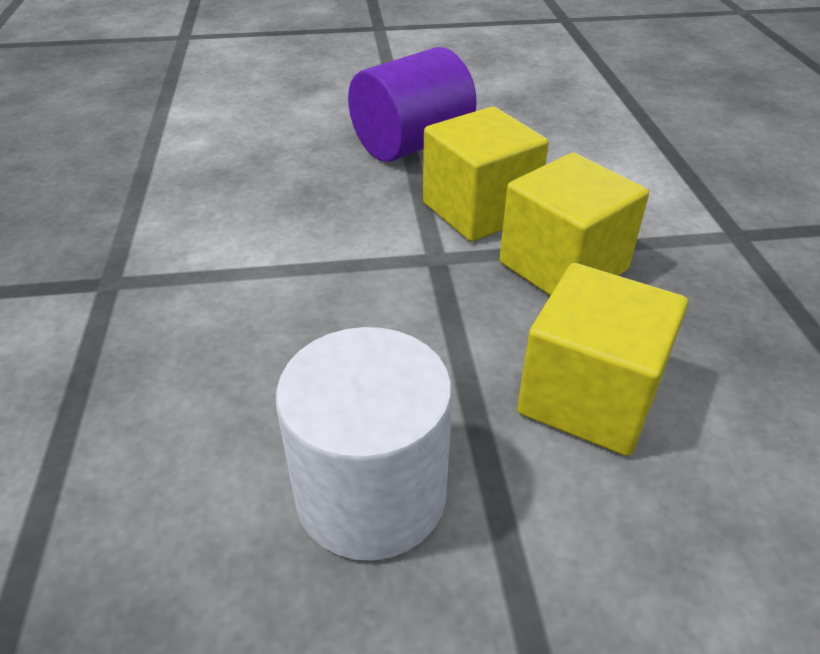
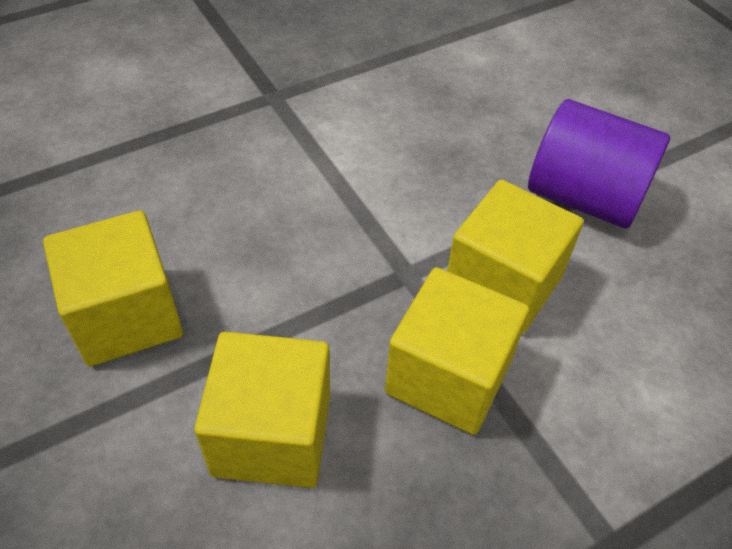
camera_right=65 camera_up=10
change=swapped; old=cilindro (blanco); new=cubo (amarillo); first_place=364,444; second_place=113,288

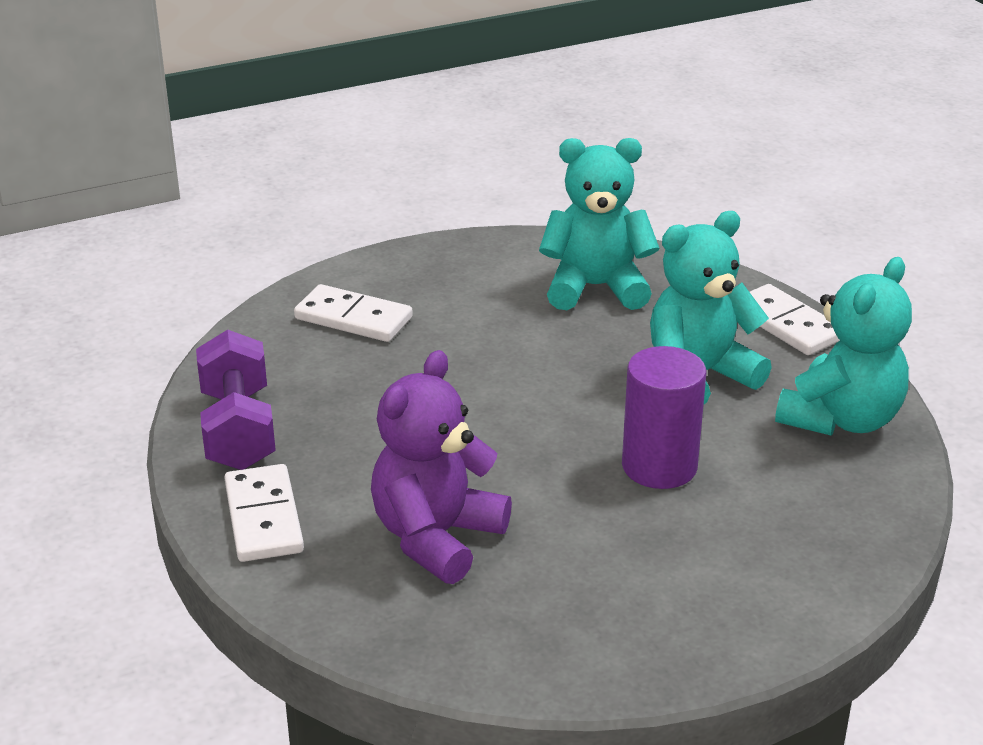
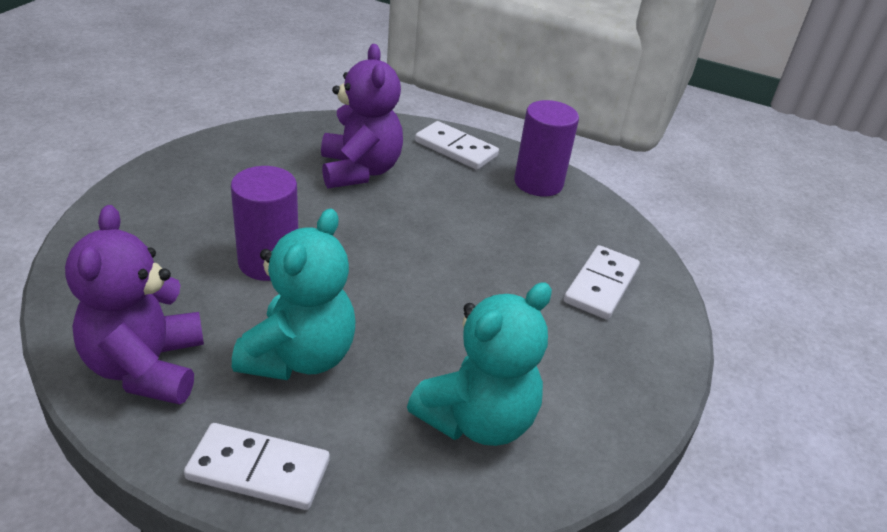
camera_right=135 camera_up=5
change=swapped; old=mancuerna (morado); new=cilindro (morado); first_place=236,400; second_place=546,148
change=rotated; old=ficha de dominó (blanco); first_place=353,313; second_place=602,282; degrees=-45
change=repainted; old=osito (turquesa); new=osito (morado); first_place=843,346; second_place=134,305

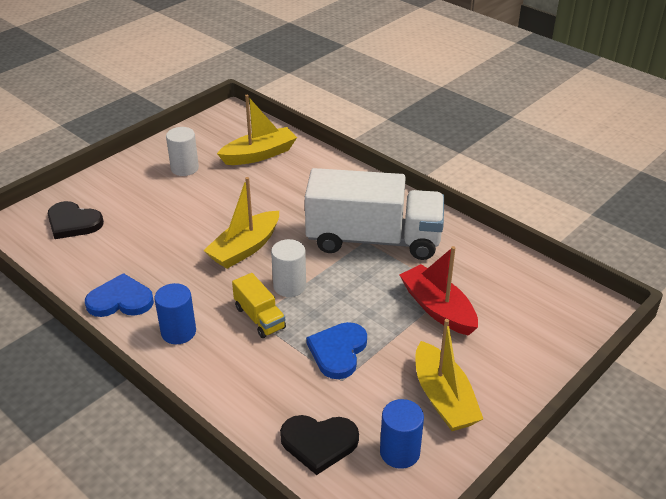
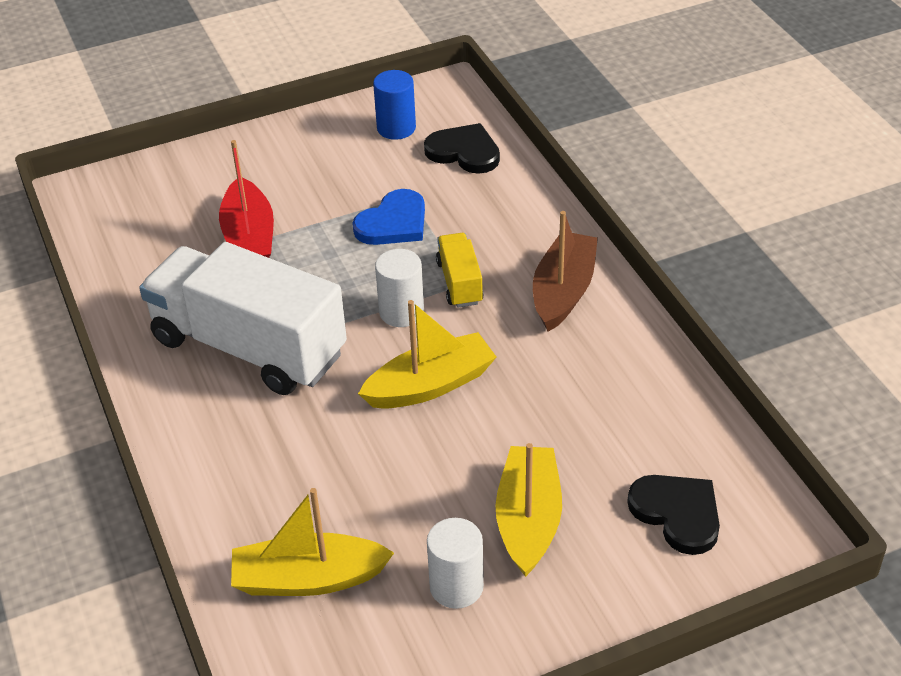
camera_right=-155 camera_up=5
change=gone; old=corazón (azul); first_place=119,295
change=swapped; old=cilindro (azul); new=barco (marrón); first_place=175,313; second_place=565,271
change=shifted; old=barco (amarillo); first_place=449,375; second_place=528,510

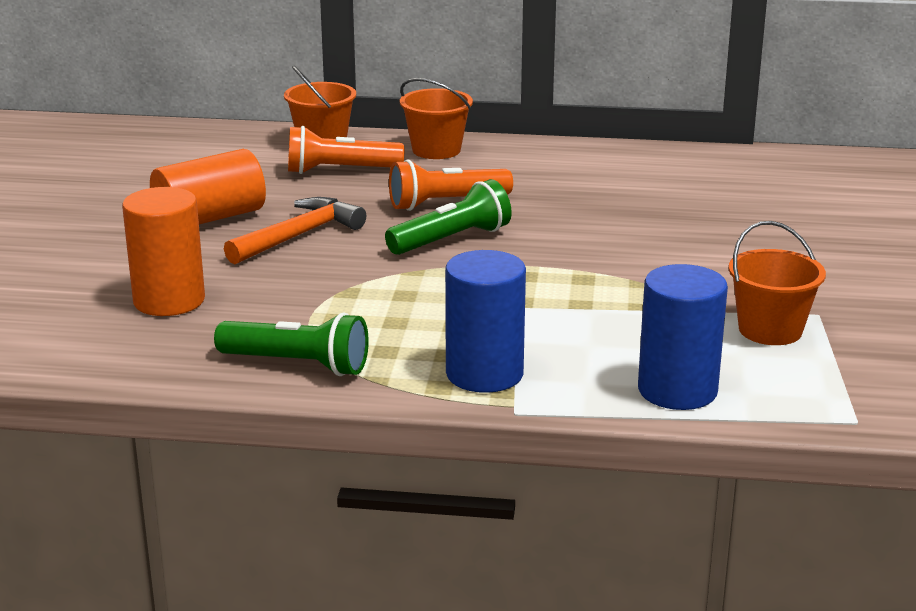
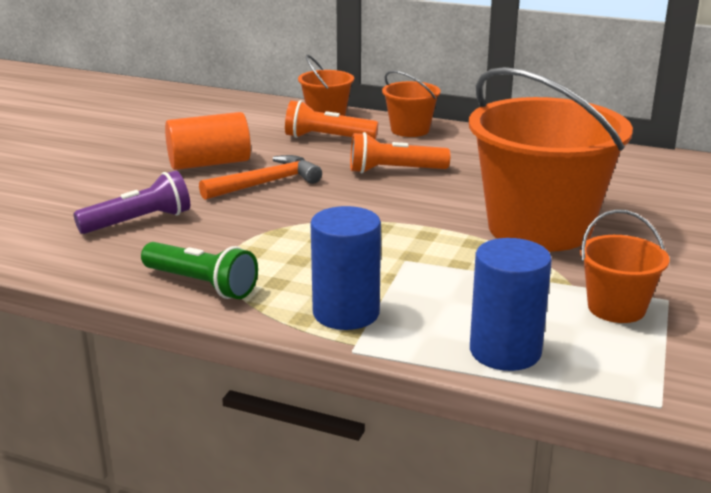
camera_right=15 camera_up=0
change=swapped; old=cilindro (naranja); new=lámpara de mano (morado); first_place=163,251; second_place=131,202
change=gone; old=lámpara de mano (verde); first_place=448,217
change=new; new=balde (naranja); second_place=551,159

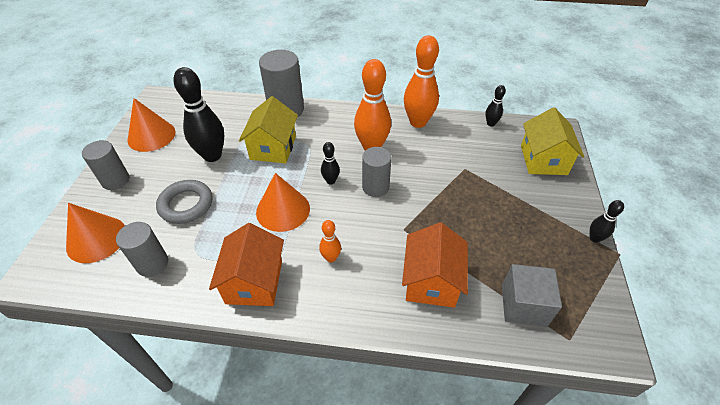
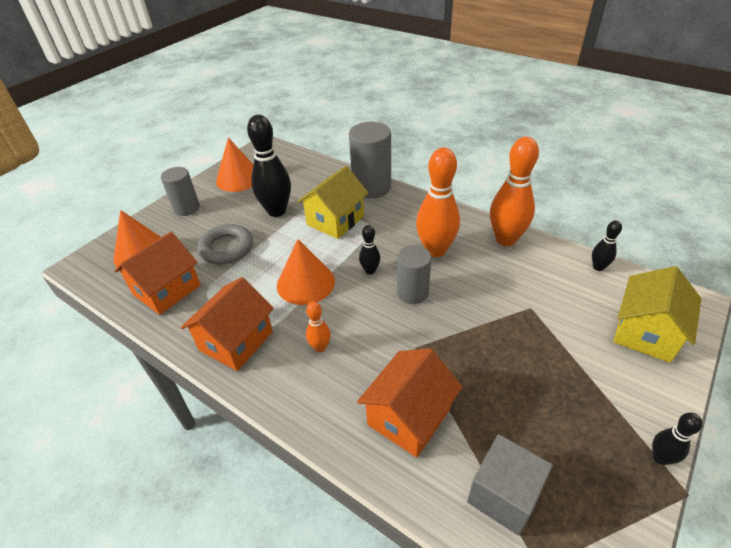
camera_right=30 camera_up=-5
change=swapped; old=cilindro (gris); new=casa (naranja); first_place=142,249; second_place=157,273

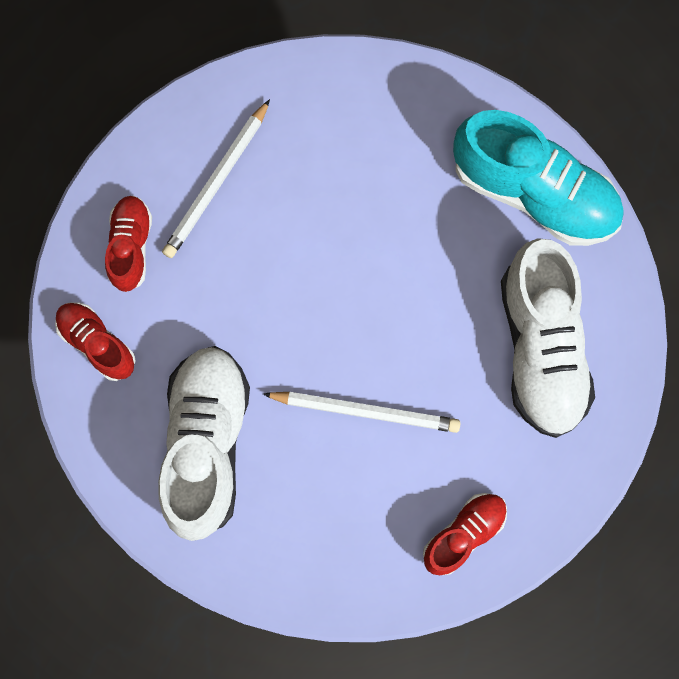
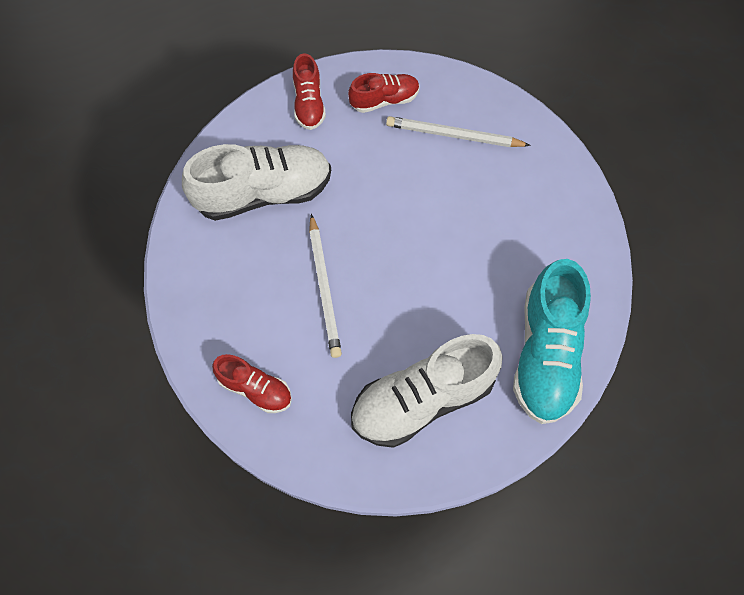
camera_right=70 camera_up=-10
change=rotated; old=zapato (rojo); first_place=95,342; second_place=309,91; degrees=150

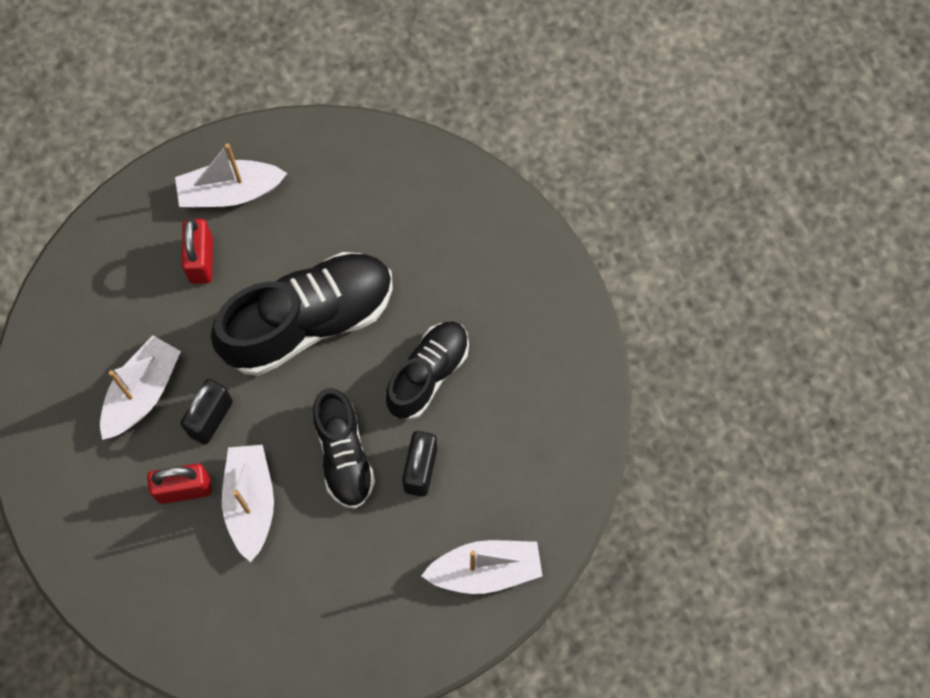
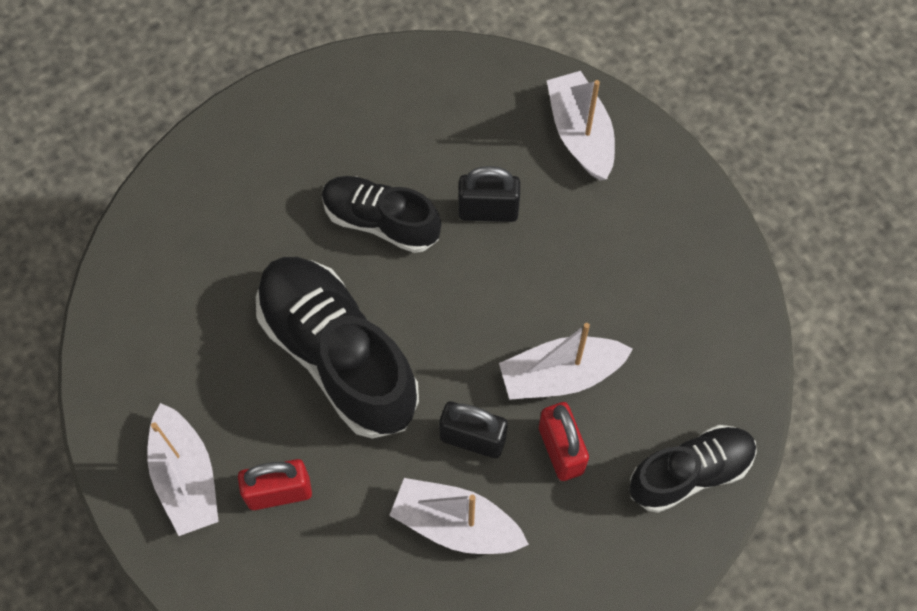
camera_right=-100 camera_up=-5
change=shifted; old=zapato (negro); first_place=343,448; second_place=693,469

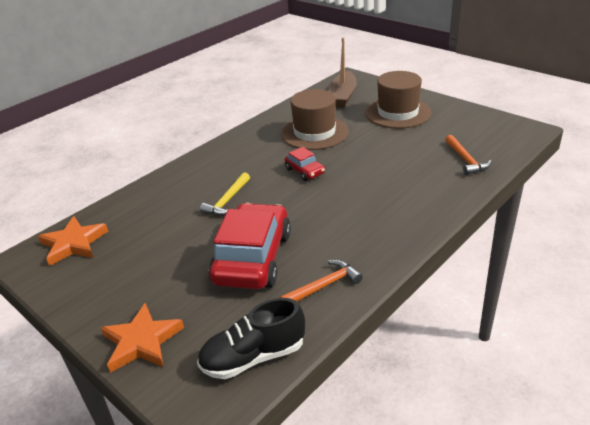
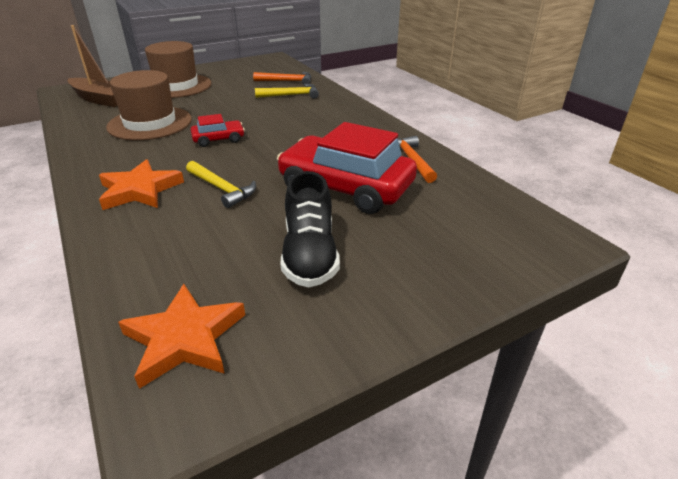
camera_right=-75 camera_up=0
change=shifted; old=estrella (naranja); first_place=142,338; second_place=141,184
change=shifted; old=zapato (negro); first_place=251,338; second_place=310,229
change=new; new=martillo (amarillo); second_place=287,91

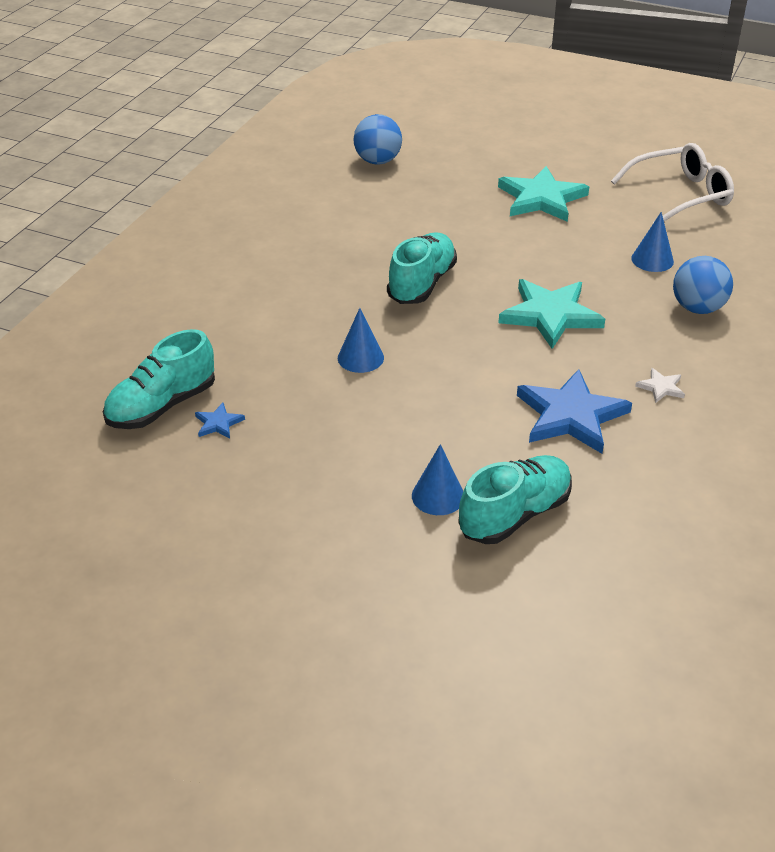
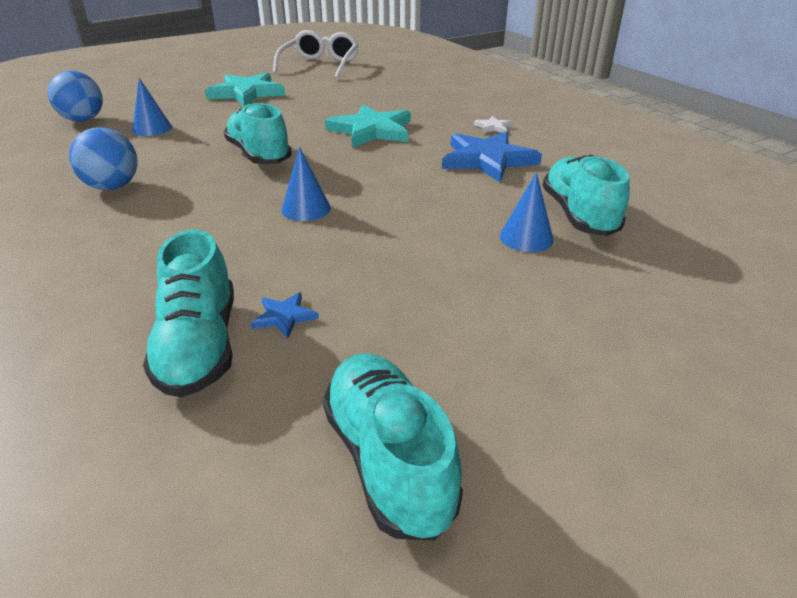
camera_right=-55 camera_up=-5
change=shifted; old=cono (azul); first_place=652,242; second_place=152,107
change=shifted; old=pelota (azul); first_place=703,285; second_place=103,158
change=new; new=zapato (turquesa); second_place=393,447

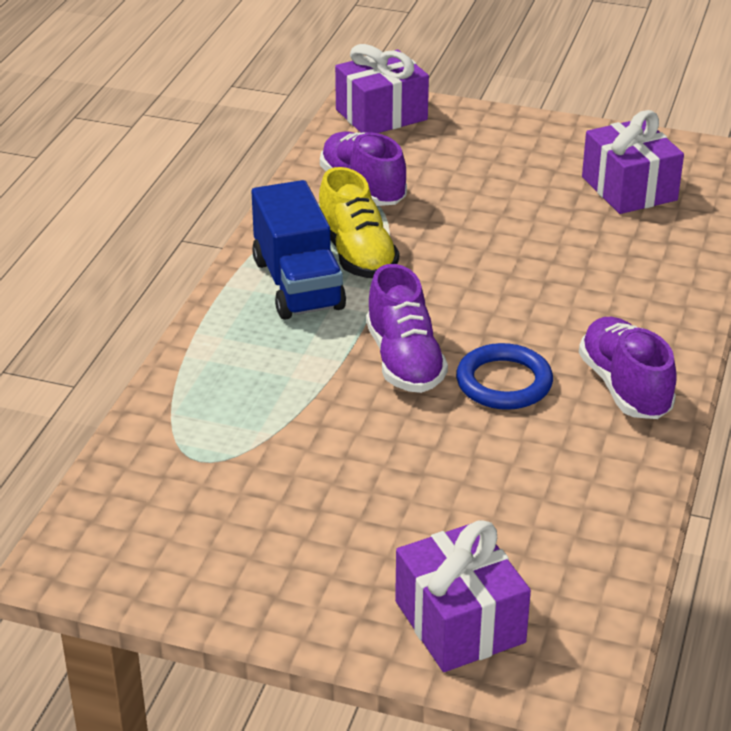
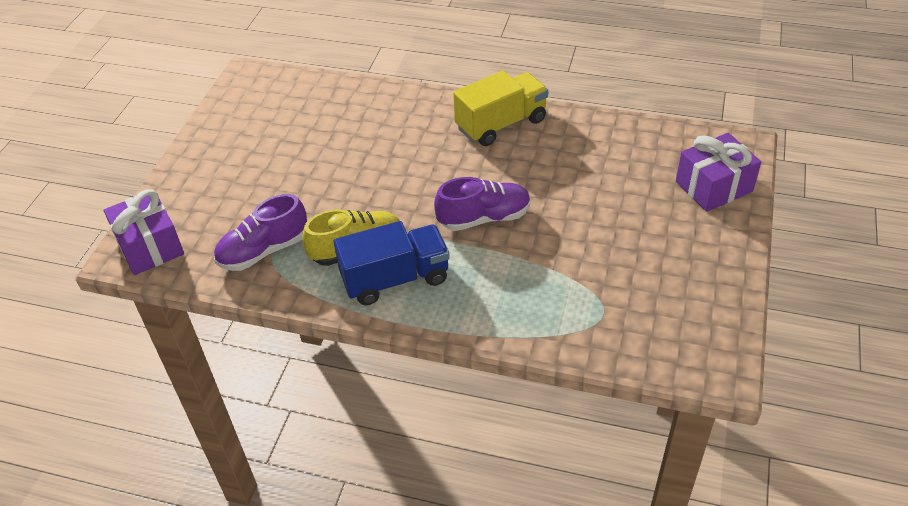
camera_right=-90 camera_up=10
change=gone; old=anillo (azul); first_place=504,376
change=swapped; old=zapato (morado); new=camión (amarillo); first_place=628,368; second_place=500,108
change=gone; old=regalo (morado); first_place=633,162

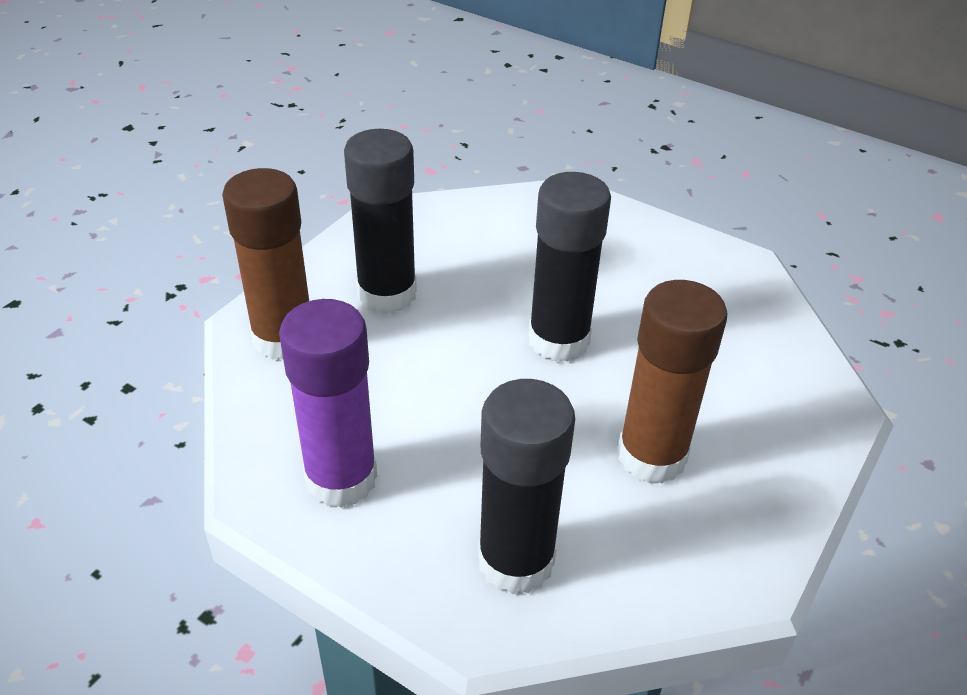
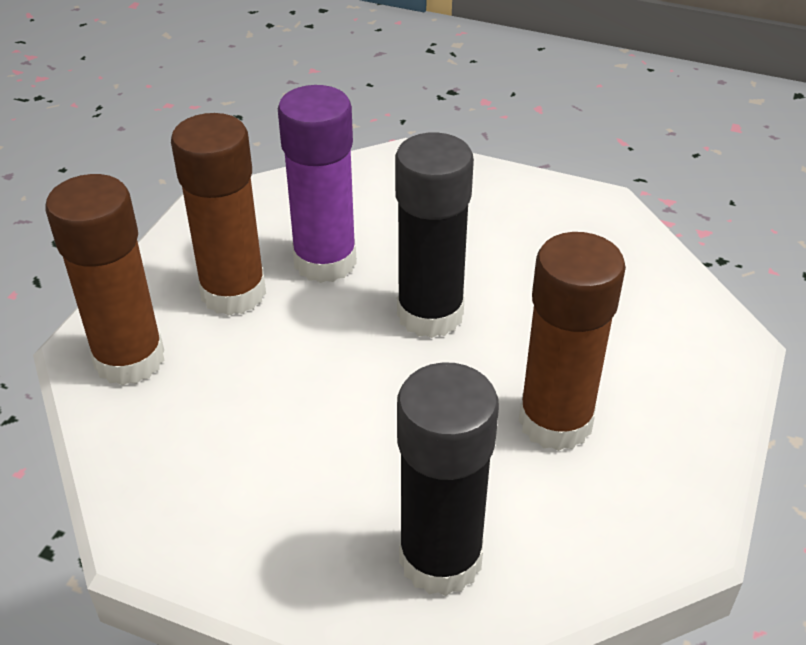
camera_right=-10 camera_up=0
change=shifted; old=barra de pegamento (morado); first_place=328,403; second_place=317,184
change=repainted; old=barra de pegamento (negro); new=barra de pegamento (marrón); first_place=380,221; second_place=218,214

